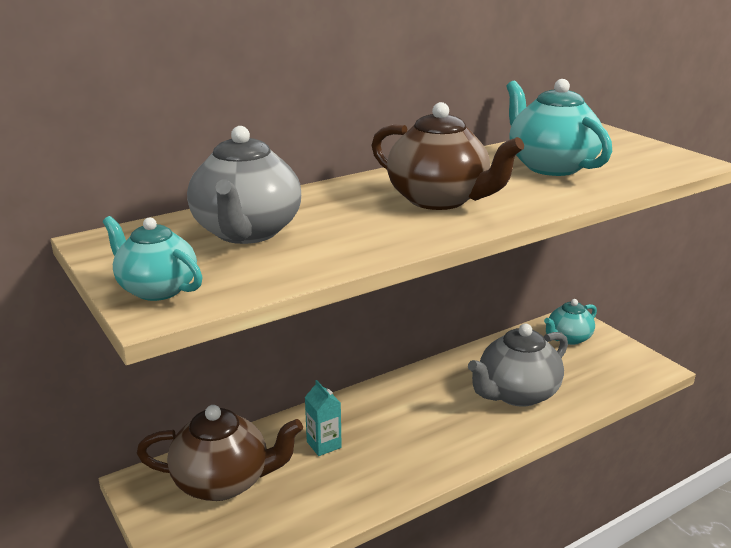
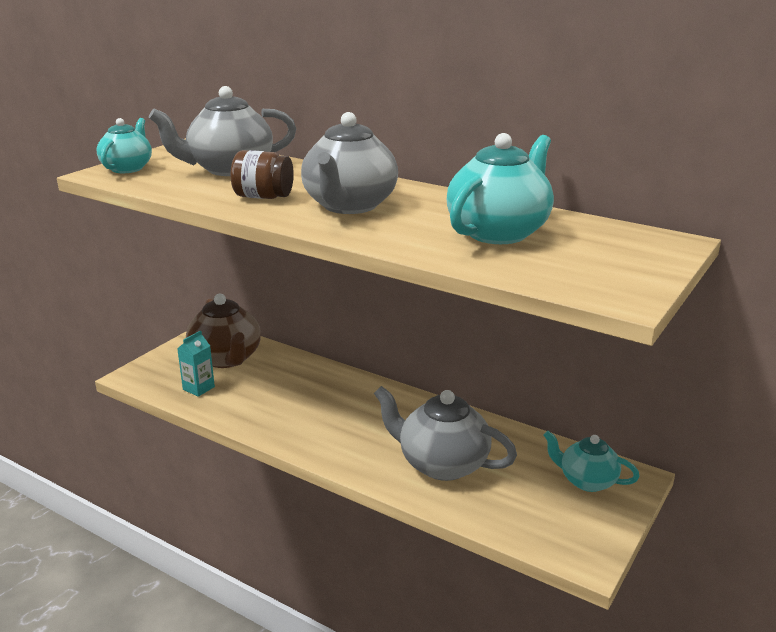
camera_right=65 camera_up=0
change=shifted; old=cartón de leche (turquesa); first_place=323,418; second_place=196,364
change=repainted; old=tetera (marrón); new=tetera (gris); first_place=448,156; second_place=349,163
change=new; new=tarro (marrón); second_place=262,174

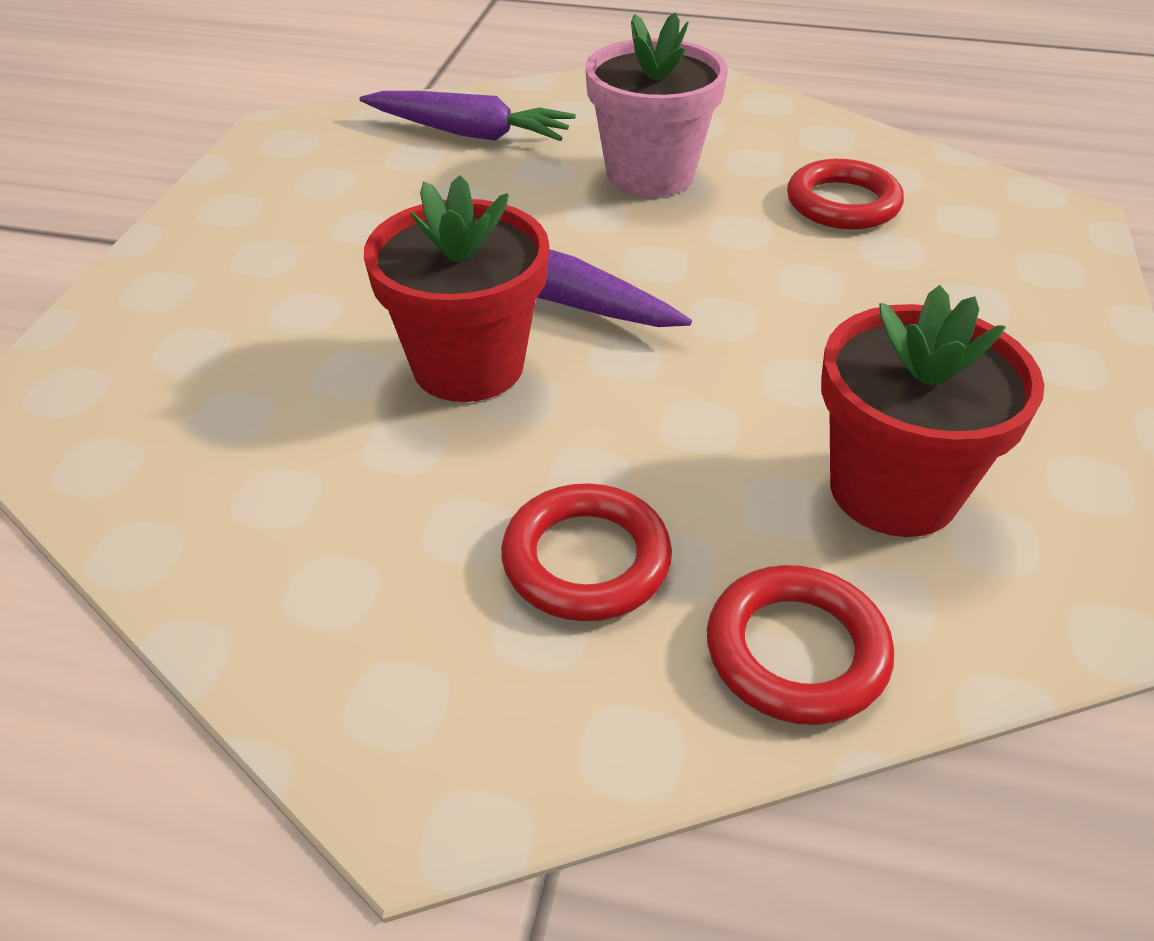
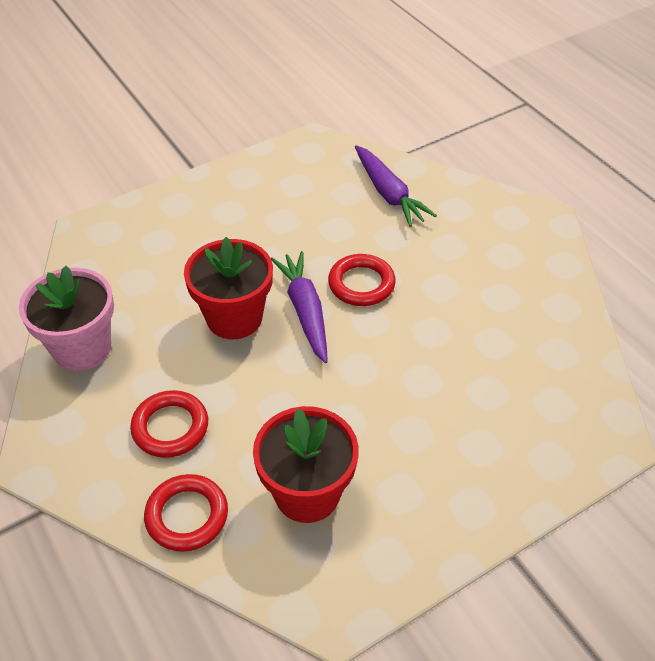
camera_right=45 camera_up=5
change=shifted; old=maceta (rosa); first_place=656,104; second_place=66,318
change=shifted; old=anillo (rojo); first_place=845,194; second_place=362,280

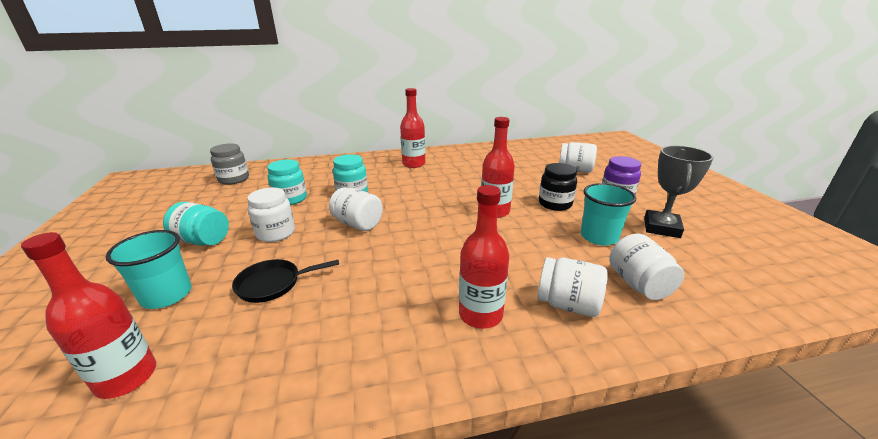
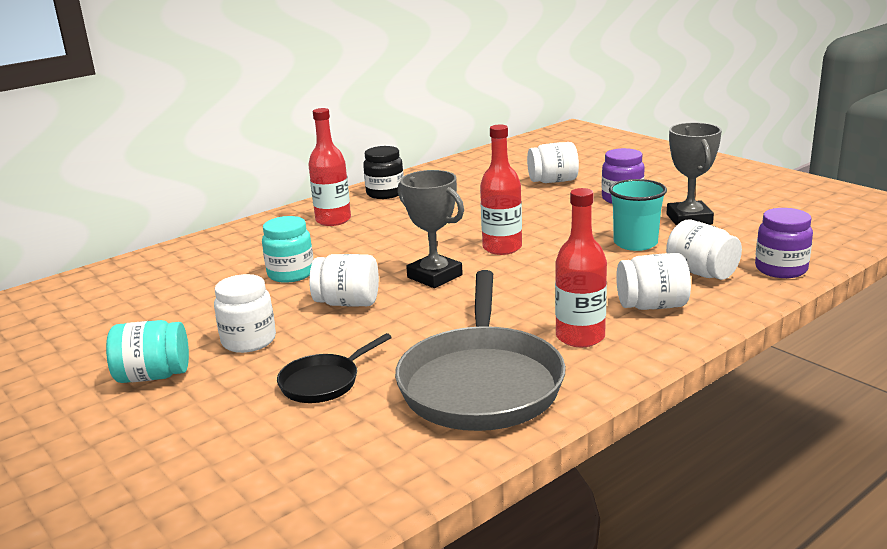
camera_right=-25 camera_up=-5
change=gone; old=botella (rojo); first_place=88,315
change=gone; old=vaso (turquesa); first_place=148,269
change=gone; old=tarro (gris); first_place=229,164
change=gone; old=tarro (turquesa); first_place=287,182
change=shifted; old=tarro (negro); first_place=558,187; second_place=383,172
change=new; new=sartén (gris); second_place=480,350
change=new; new=trofeo (gris); second_place=431,229
change=new; new=tarro (morado); second_place=784,243

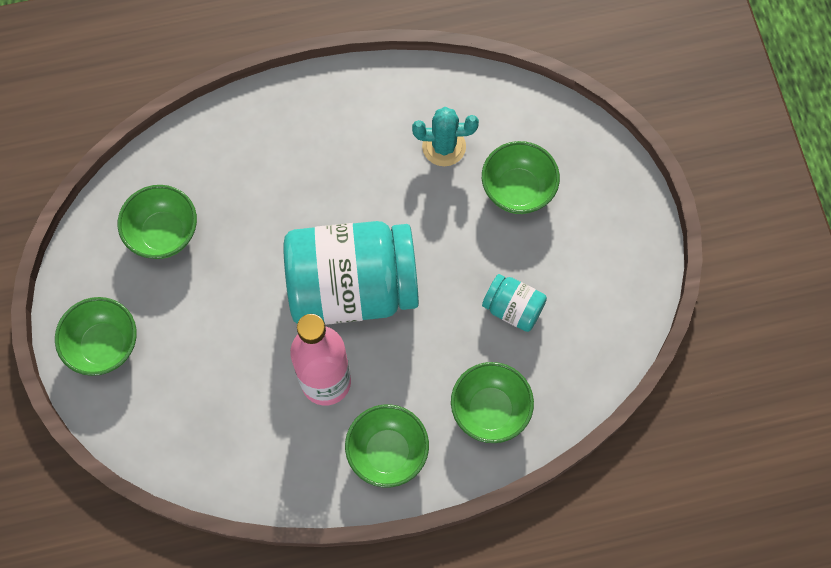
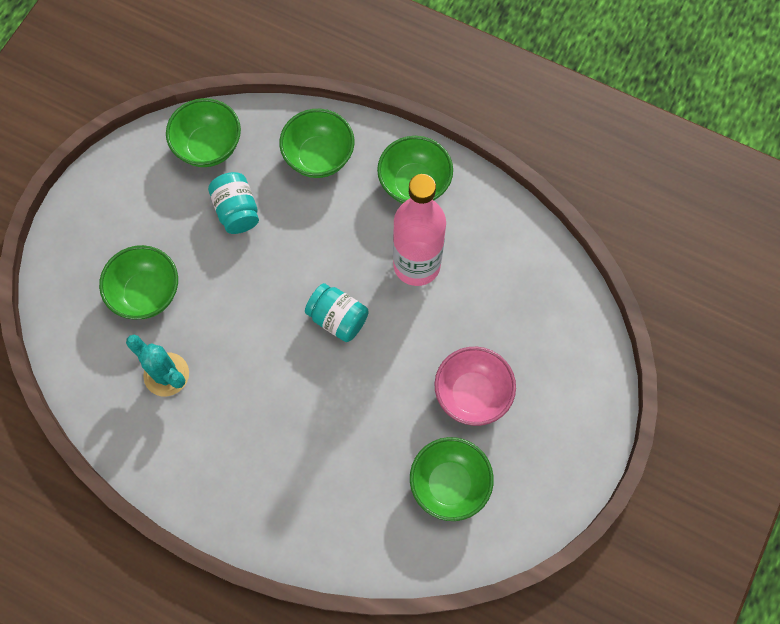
camera_right=-140 camera_up=0
change=shifted; old=cuenco (verde); first_place=96,336; second_place=203,132
change=scaled; old=tarro (turquesa); first_place=351,273; second_place=337,312; factor=0.44
change=new; new=cuenco (rosa); second_place=475,386

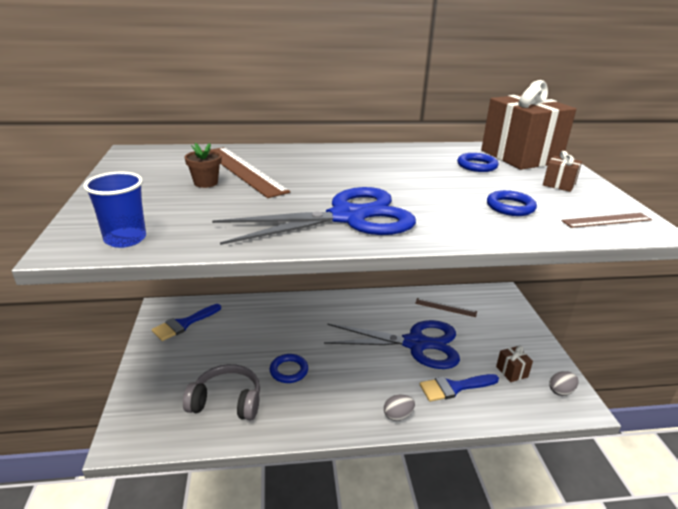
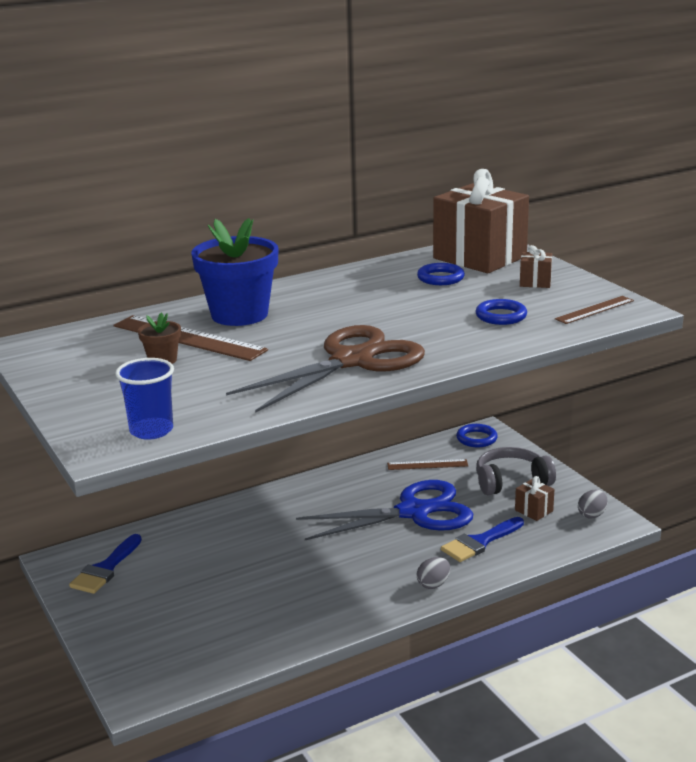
camera_right=-20 camera_up=-5
change=shifted; old=auriculares (gris); first_place=221,392; second_place=516,471
change=repainted; old=tijeras (azul); new=tijeras (marrón); first_place=314,216; second_place=325,369
change=shifted; old=anillo (azul); first_place=289,368; second_place=477,435
change=new; new=maceta (azul); second_place=235,272

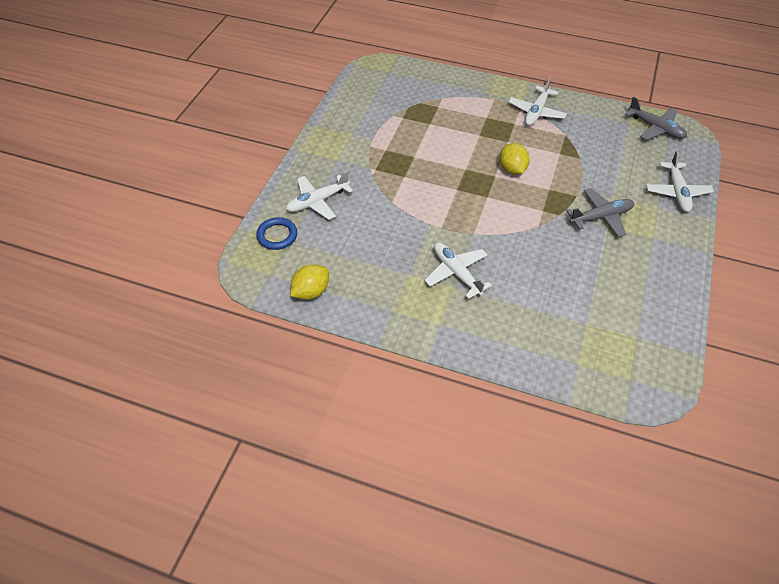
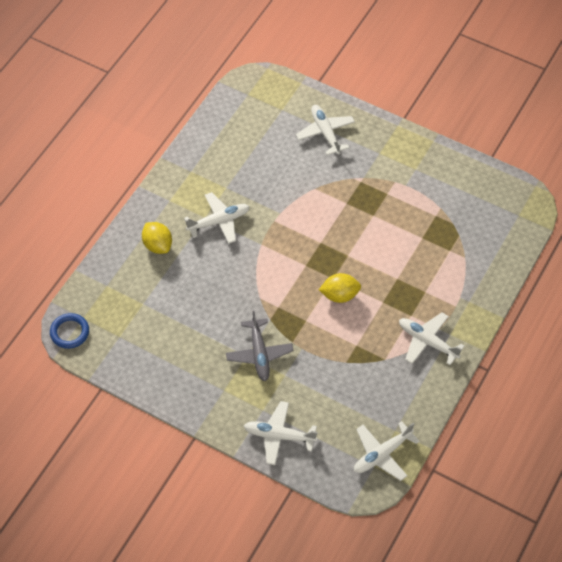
camera_right=100 camera_up=5
change=shifted; old=anillo (azul); first_place=276,233; second_place=69,331
change=shifted; old=limón (amarillo); first_place=309,282; second_place=157,238
change=repainted; old=avión (gris); new=avión (blanco); first_place=656,118; second_place=386,451

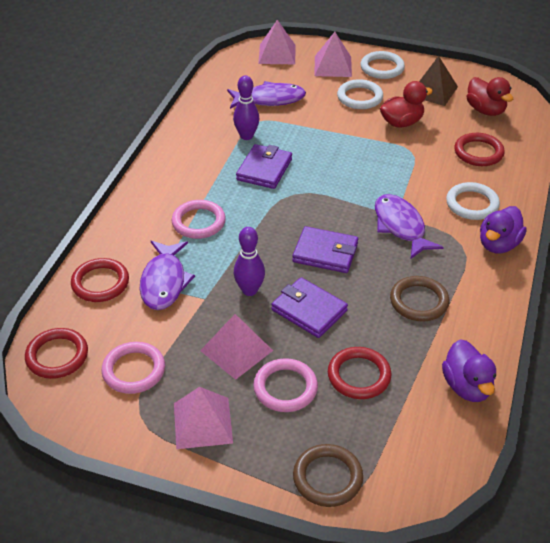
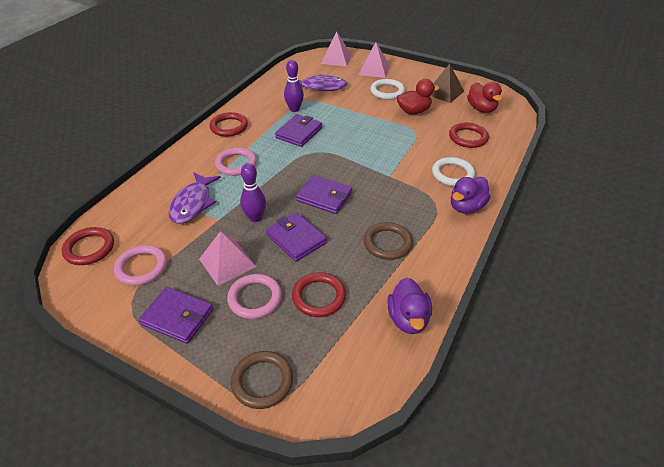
camera_right=10 camera_up=0
change=shifted; old=anillo (rojo); first_place=100,280; second_place=228,124
change=swapped; old=pirámide (rosa); new=cartera (morado); first_place=203,418; second_place=176,315
change=gone; old=anillo (blanco); first_place=382,65
change=gone; old=pez (morado); first_place=409,226

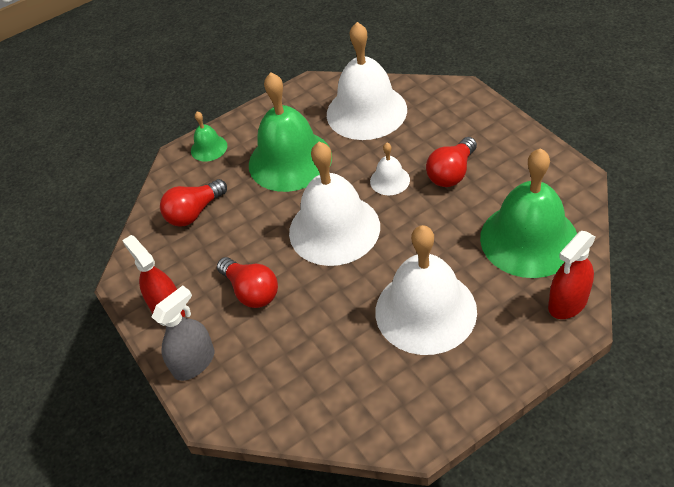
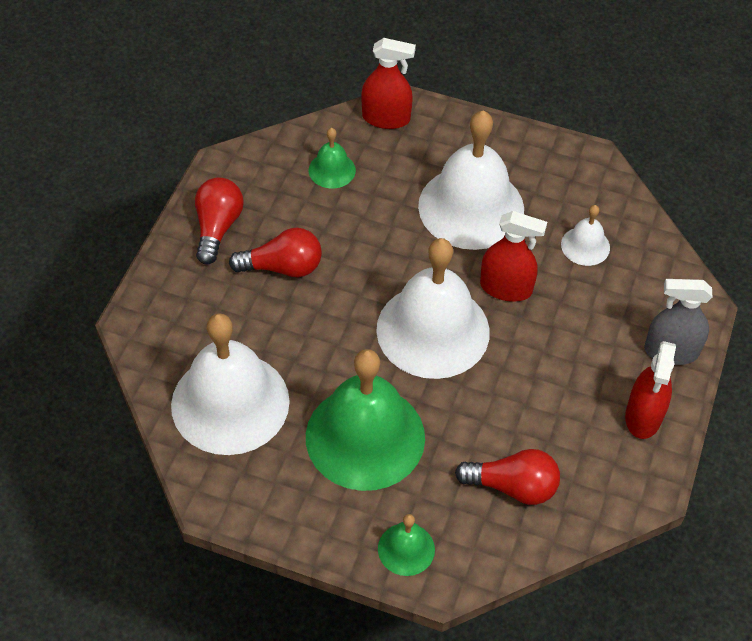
camera_right=-135 camera_up=5
change=shifted; old=bombilla (rojo); first_place=247,282; second_place=219,221
change=shifted; old=campana (blanco); first_place=390,169; second_place=585,235
change=scaled; old=campana (verde); first_place=528,213; second_place=332,158; factor=0.45
change=new; new=pulverizador (rojo); second_place=513,256

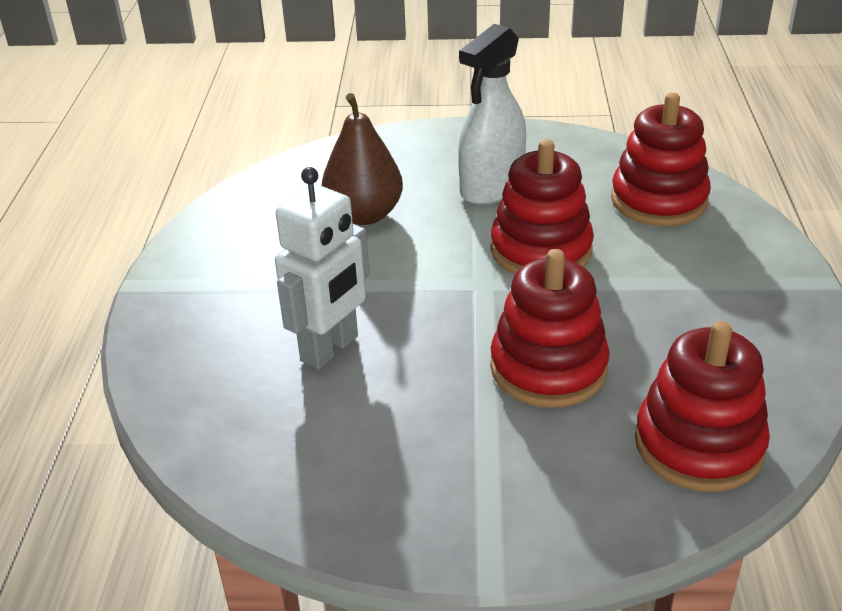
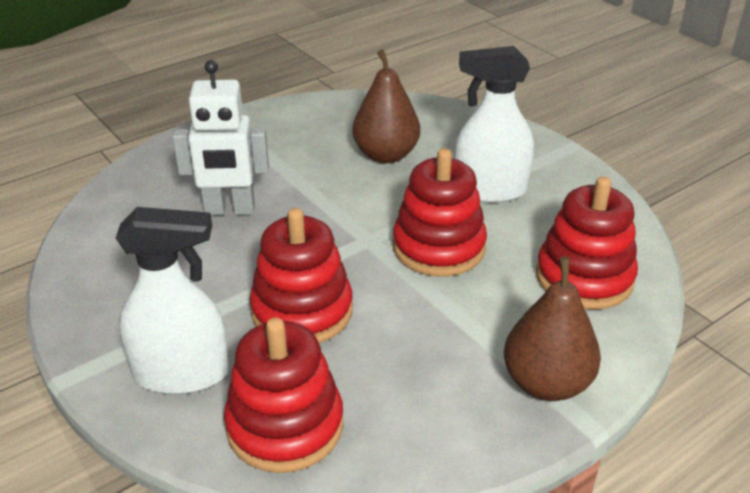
camera_right=50 camera_up=0
change=new; new=pulverizador (blanco); second_place=172,300
change=new; new=pera (marrón); second_place=552,329

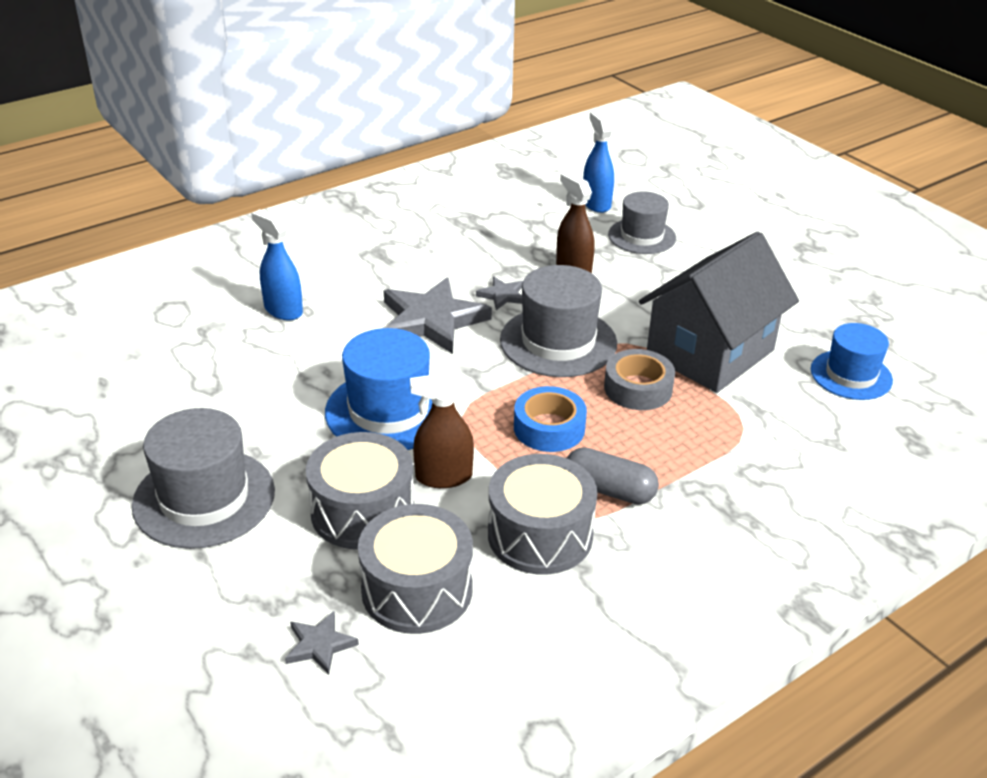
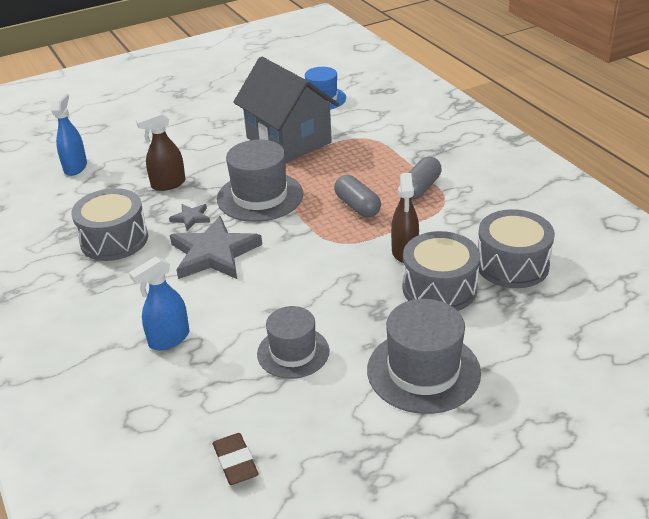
camera_right=-80 camera_up=0
change=gone; old=estrella (gris); first_place=322,643
change=gone; old=sombrero (azul); first_place=378,389
change=shifted; old=tambor (gris); first_place=542,514; second_place=109,224
change=swapped; old=cinta adhesiva (azul); new=cápsula (gris); first_place=550,419; second_place=357,196
change=rotated; old=pulverizador (azul); first_place=598,162; second_place=69,134; degrees=105
change=gone; old=cinta adhesiva (gris); first_place=639,379
change=shifted; old=sombrero (gris); first_place=642,222; second_place=293,342
change=new; new=goma de borrar (marrón); second_place=235,459

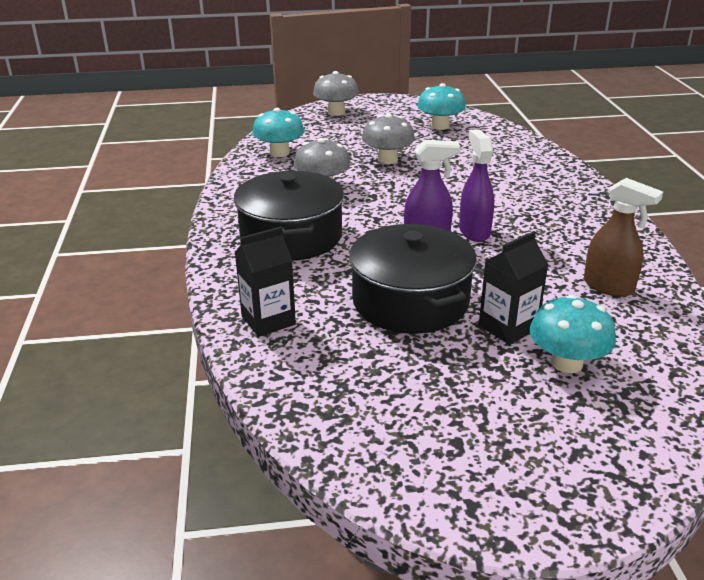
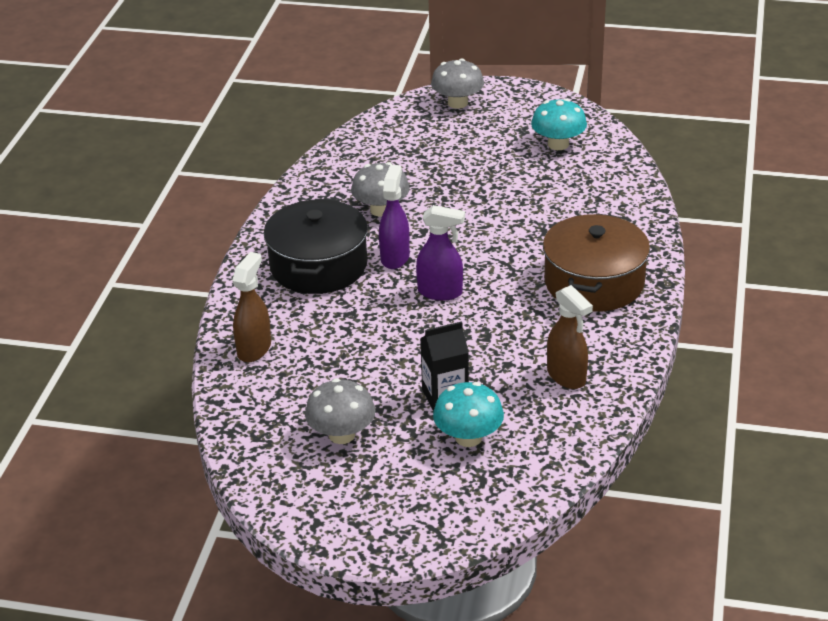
camera_right=20 camera_up=5
change=swapped; old=cartón de leche (negro); new=pulverizador (marrón); first_place=265,282; second_place=251,307
change=gone; old=seta (turquesa); first_place=278,132
change=gone; old=olla (negro); first_place=413,279
change=shifted; old=seta (gris); first_place=388,139; second_place=340,411
change=shifted; old=pulverizador (morado); first_place=476,185; second_place=394,217
change=new; new=olla (marrón); second_place=596,262

